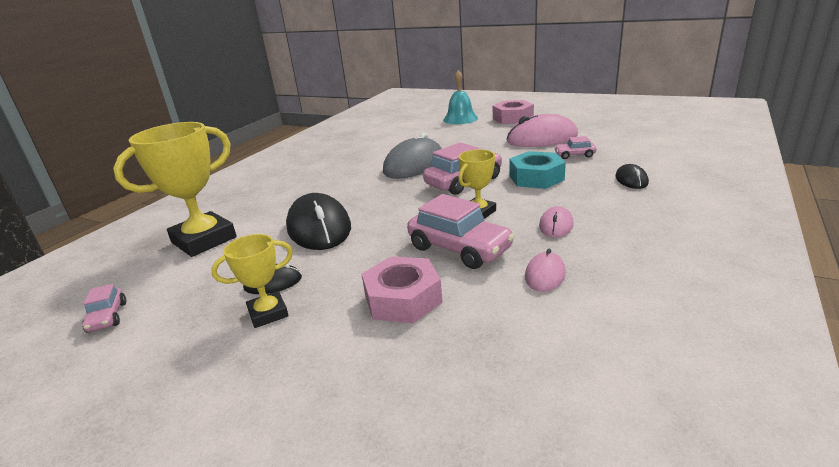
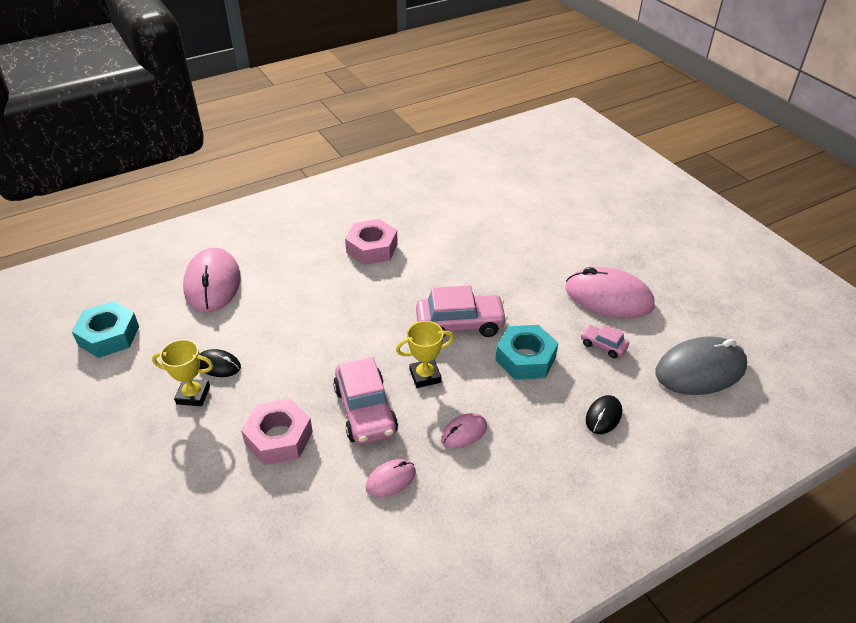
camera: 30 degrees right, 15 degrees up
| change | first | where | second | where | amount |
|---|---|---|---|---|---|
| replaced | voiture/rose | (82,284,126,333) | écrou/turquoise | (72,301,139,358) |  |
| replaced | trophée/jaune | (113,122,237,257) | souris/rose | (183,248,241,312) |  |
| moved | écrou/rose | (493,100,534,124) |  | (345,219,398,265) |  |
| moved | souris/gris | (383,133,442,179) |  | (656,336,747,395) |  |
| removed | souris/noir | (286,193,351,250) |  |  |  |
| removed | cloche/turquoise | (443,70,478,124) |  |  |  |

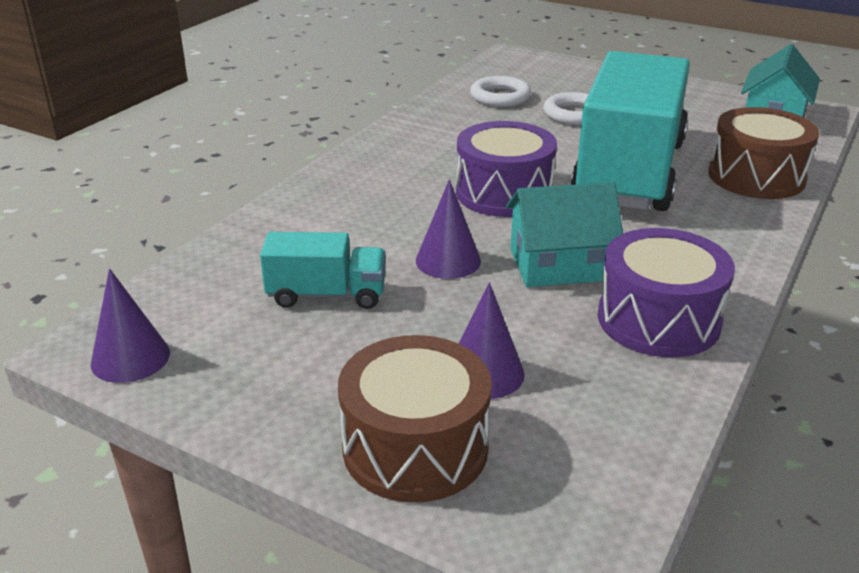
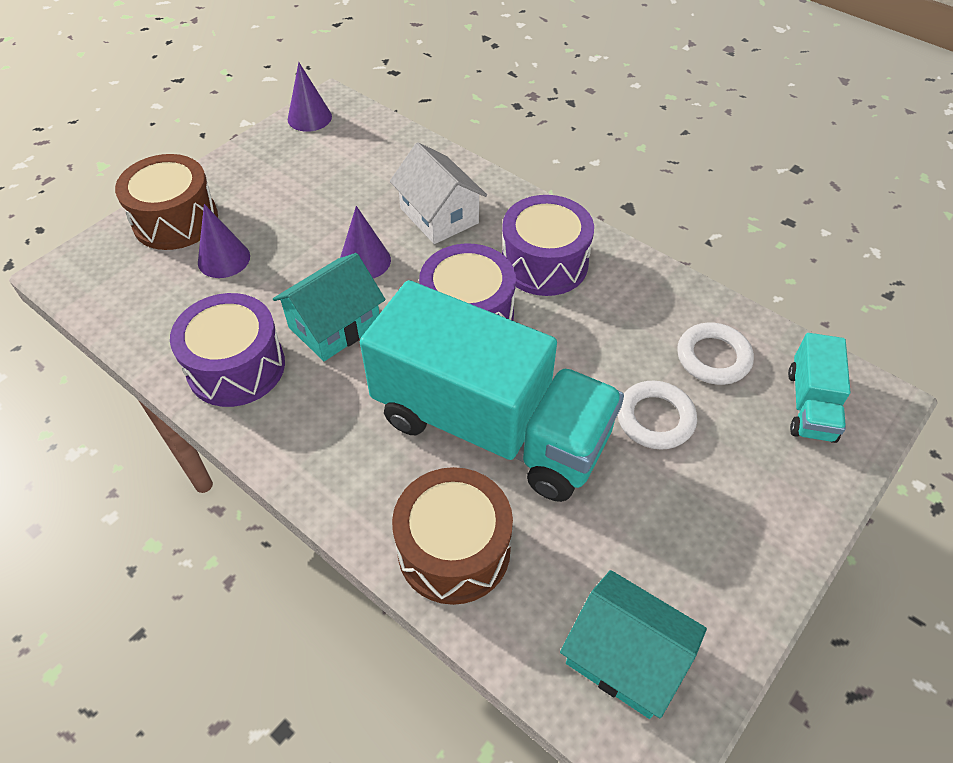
camera: 100 degrees right, 20 degrees up
| change | first | where | second | where | amount |
|---|---|---|---|---|---|
| turned | maison/turquoise | (506,182,623,287) |  | (273,253,386,361) | 45 degrees clockwise |
| added |  |  | maison/blanc | (390,142,487,244) |  |
| added |  |  | tambour/violet | (502,195,594,296) |  |
| moved | camion/turquoise | (260,232,386,309) |  | (788,333,850,443) |  |

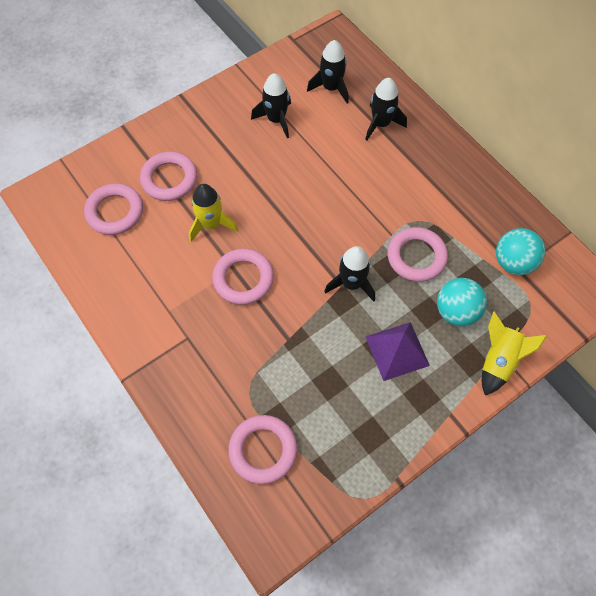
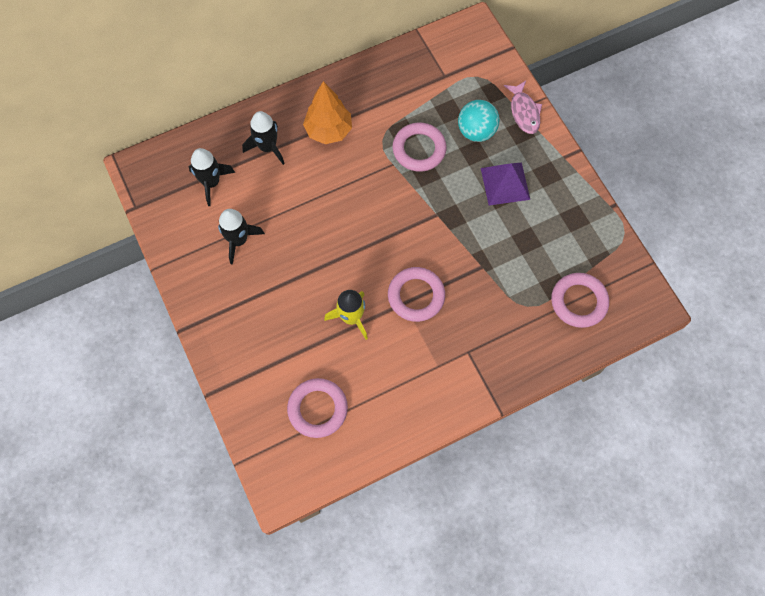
camera: 80 degrees left, 5 degrees up
| change | first | where | second | where | amount |
|---|---|---|---|---|---|
| added |  |  | arbre/orange | (303,81,352,144) |  |
| replaced | fusée/jaune | (482,311,547,395) | poisson/rose | (504,81,542,134) |  |
| removed | anneau/rose | (140,151,197,201) |  |  |  |
| removed | fusée/noir | (324,246,375,302) |  |  |  |
| removed | balle/turquoise | (496,228,545,275) |  |  |  |

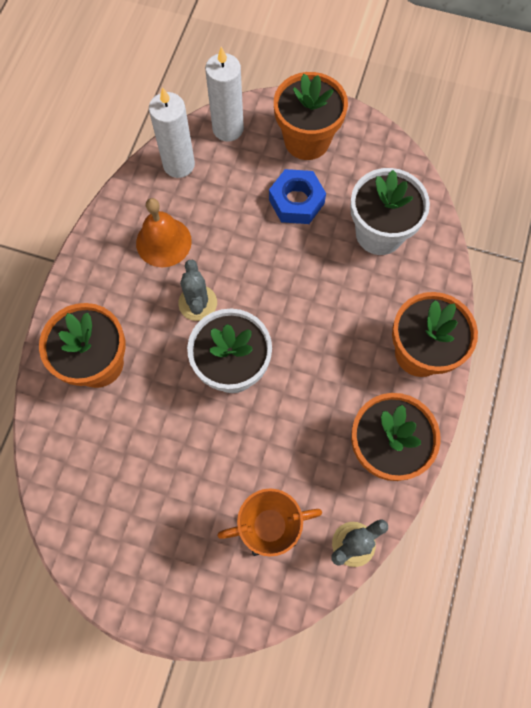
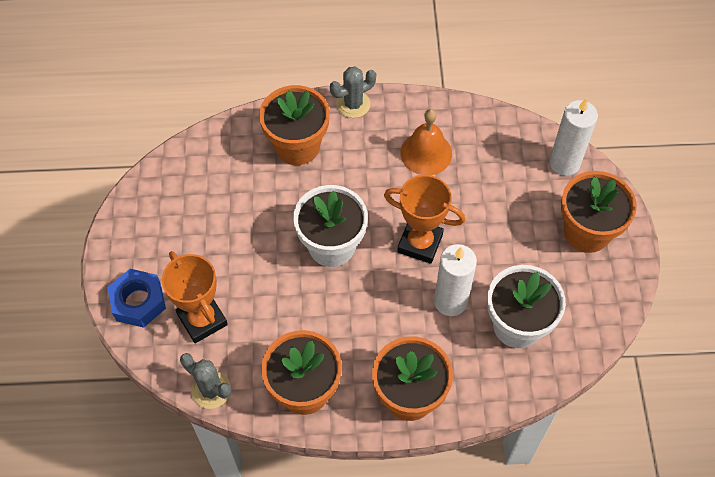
camera: 70 degrees right, 10 degrees down
| change | first | where | second | where | amount |
|---|---|---|---|---|---|
| moved | écrou/bleu | (269,169,326,224) |  | (107,269,166,328) |  |
| moved | cactus/gris | (178,260,217,321) |  | (330,67,376,118) |  |
| added |  |  | trophée/orange | (384,175,465,264) |  |
| moved | bougie/blanc | (149,87,195,178) |  | (434,244,477,316) |  |

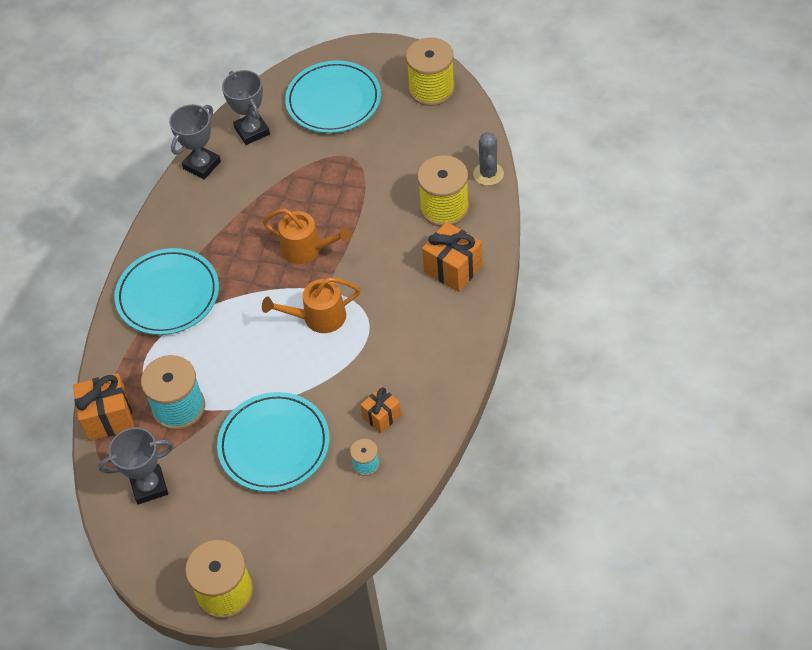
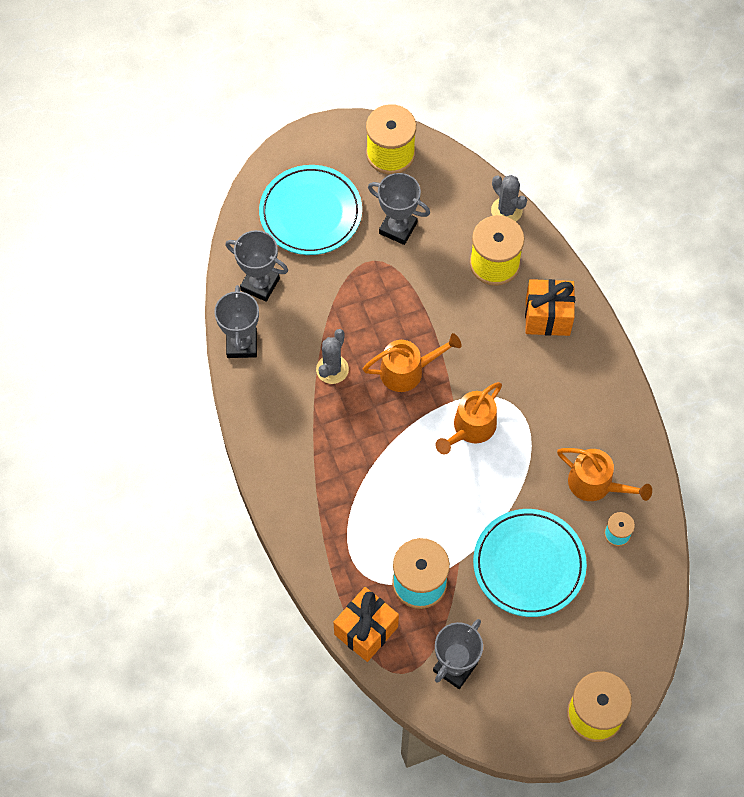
camera: 40 degrees left, 10 degrees up
| change | first | where | second | where | amount |
|---|---|---|---|---|---|
| added |  |  | cactus/gris | (316,329,349,384) |  |
| added |  |  | trophée/gris | (368,173,430,245) |  |
| replaced | cadeau/orange | (360,386,401,433) | arrosoir/orange | (557,448,652,501) |  |
| removed | assiette/turquoise | (114,248,219,335) |  |  |  |

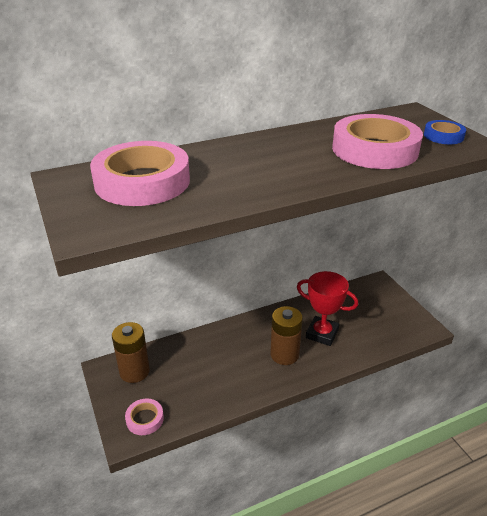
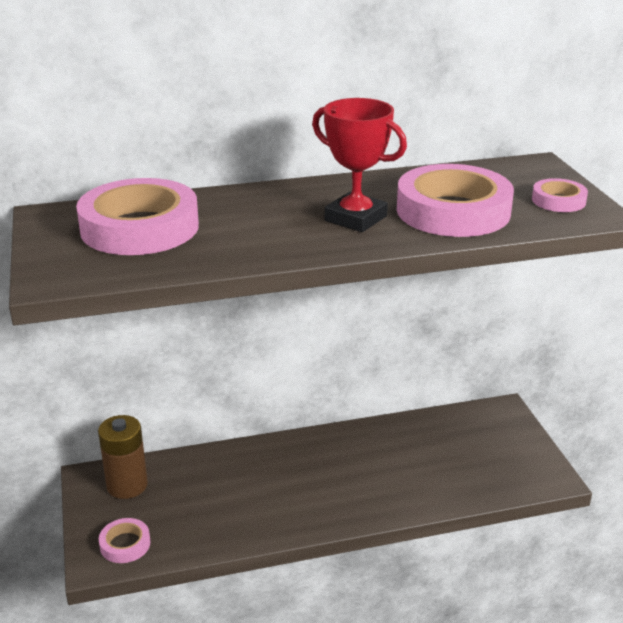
camera: 10 degrees right, 5 degrees down
| change | first | where | second | where | amount |
|---|---|---|---|---|---|
| moved | trophée/rouge | (297,271,358,346) |  | (312,98,407,232) |  |
| recoloured | ruban adhésif/bleu | (424,120,466,144) | ruban adhésif/rose | (532,178,588,212) |  |
| removed | pile/marron | (270,306,303,365) |  |  |  |

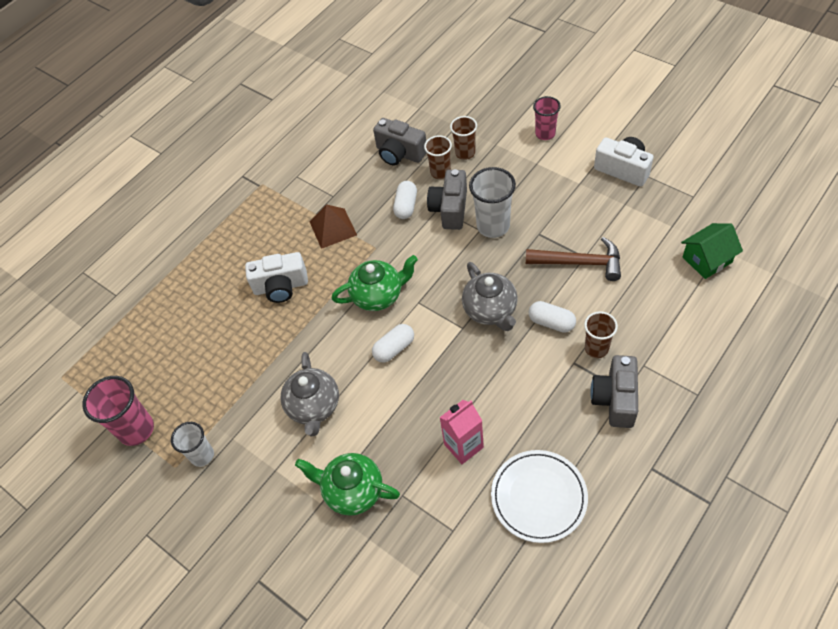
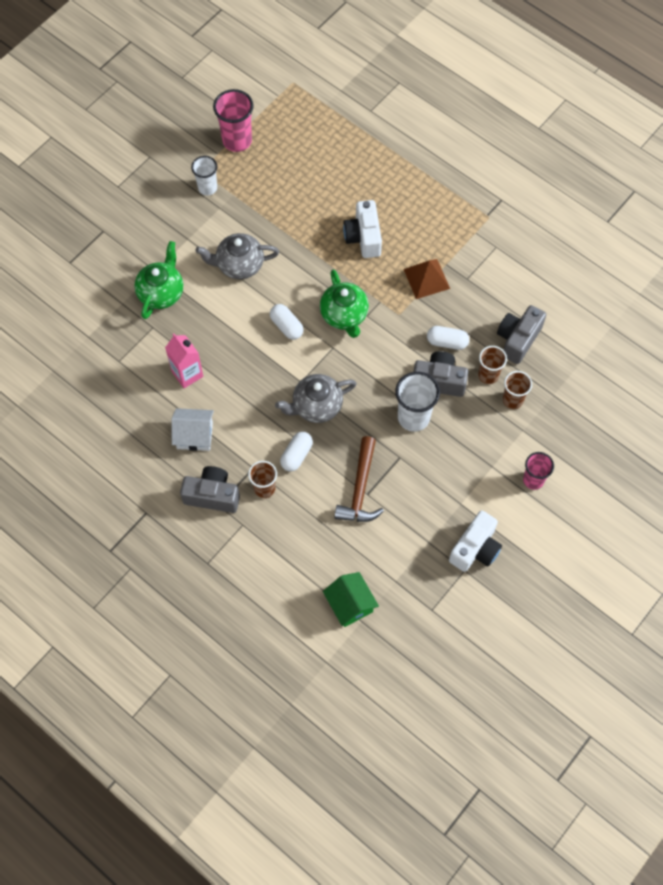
camera: 85 degrees right, 10 degrees up
| change | first | where | second | where | amount |
|---|---|---|---|---|---|
| added |  |  | maison/blanc | (171,408,214,451) |  |
| removed | assiette/blanc | (491,450,588,543) |  |  |  |

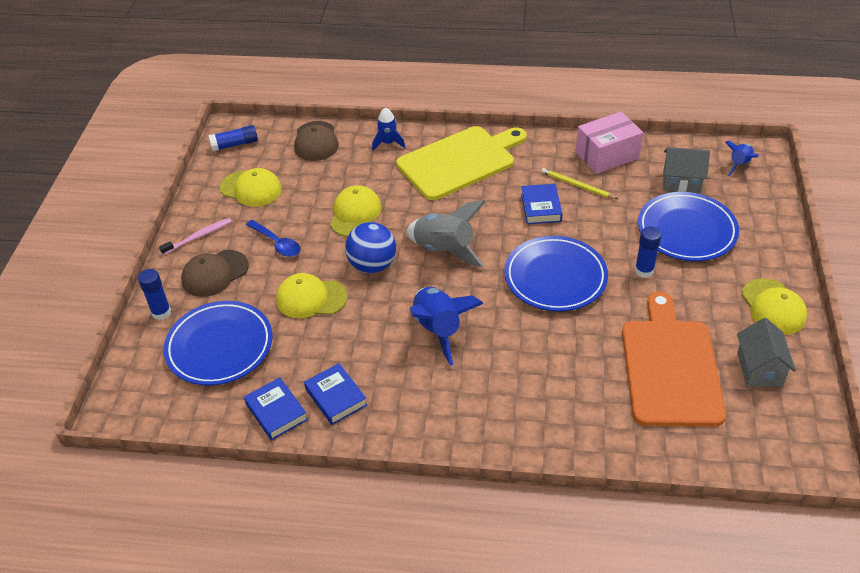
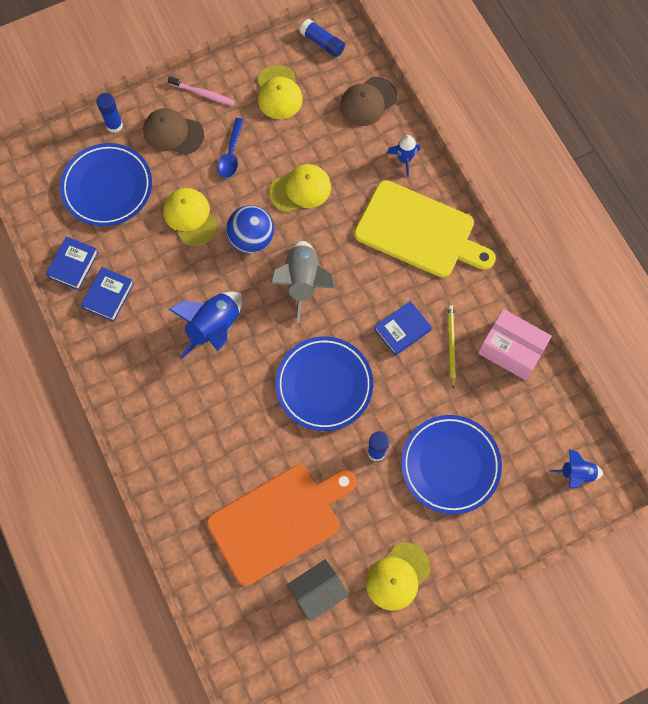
camera: 55 degrees right, 25 degrees up
| change | first | where | second | where | amount |
|---|---|---|---|---|---|
| removed | maison/gris | (663,147,710,193) |  |  |  |

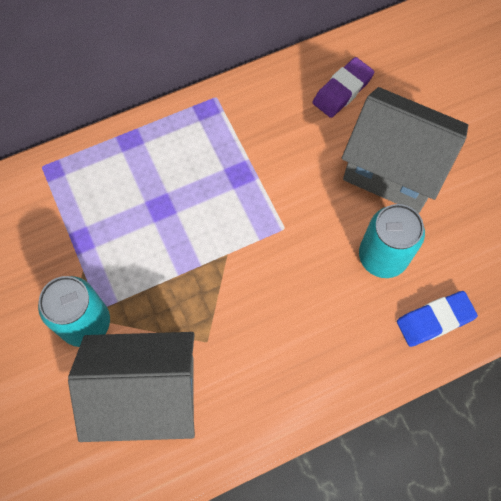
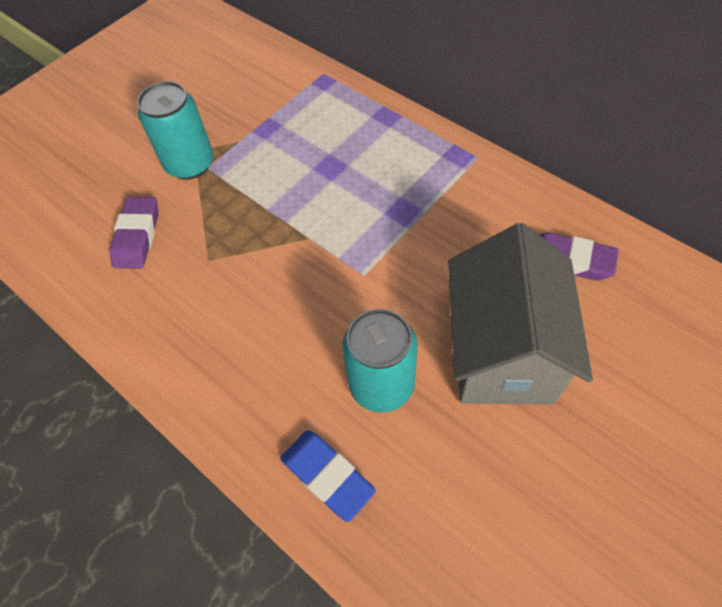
camera: 70 degrees right, 10 degrees down
| change | first | where | second | where | amount |
|---|---|---|---|---|---|
| replaced | maison/gris | (68,332,195,442) | gomme/violet | (109,197,159,269) |  |

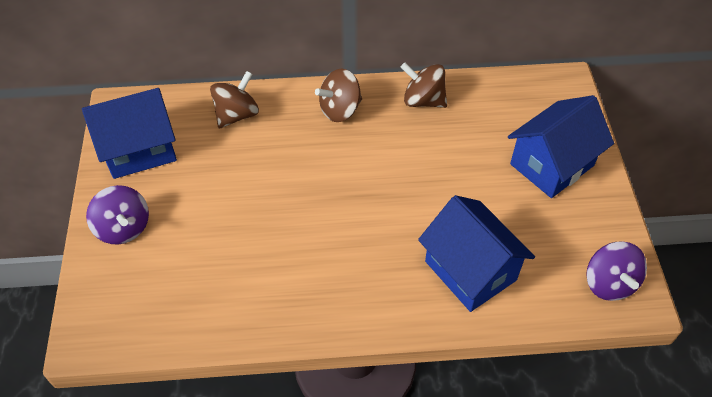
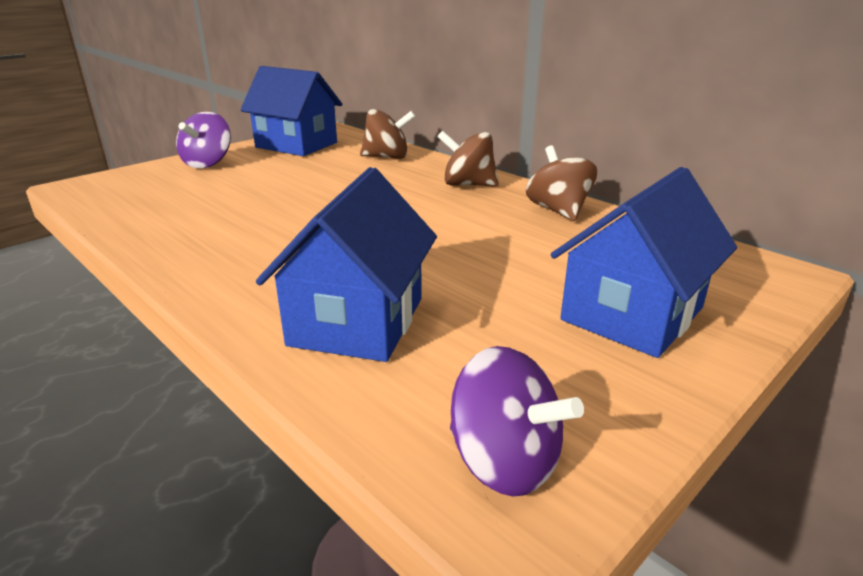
camera: 50 degrees right, 25 degrees down
| change | first | where | second | where | amount |
|---|---|---|---|---|---|
| turned | toupie/violet | (586,241,647,301) |  | (450,346,584,497) | 90 degrees counterclockwise |
| turned | maison/bleu | (508,95,614,198) |  | (551,167,737,358) | 60 degrees counterclockwise |

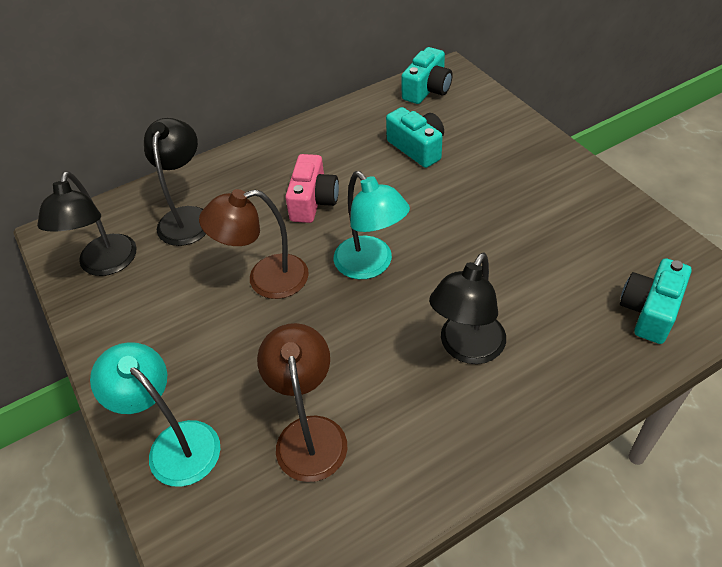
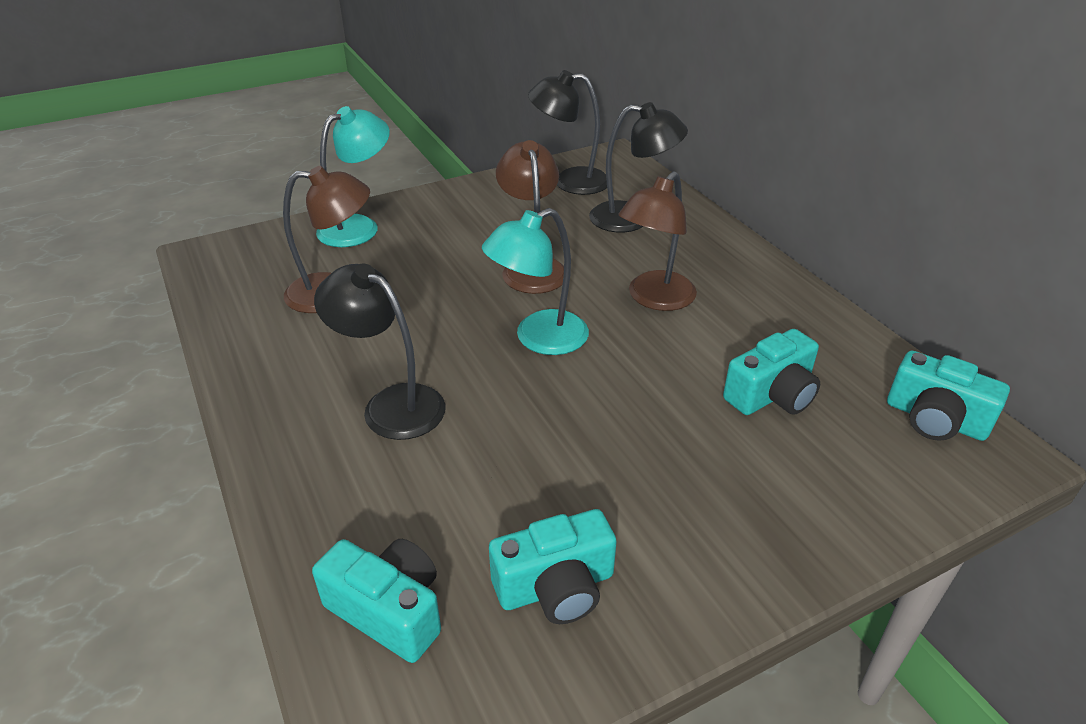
camera: 90 degrees right, 10 degrees down
| change | first | where | second | where | amount |
|---|---|---|---|---|---|
| added |  |  | appareil photo/turquoise | (489,509,617,624) |  |
| replaced | appareil photo/rose | (285,154,339,223) | lampe/marron | (618,171,697,311) |  |

